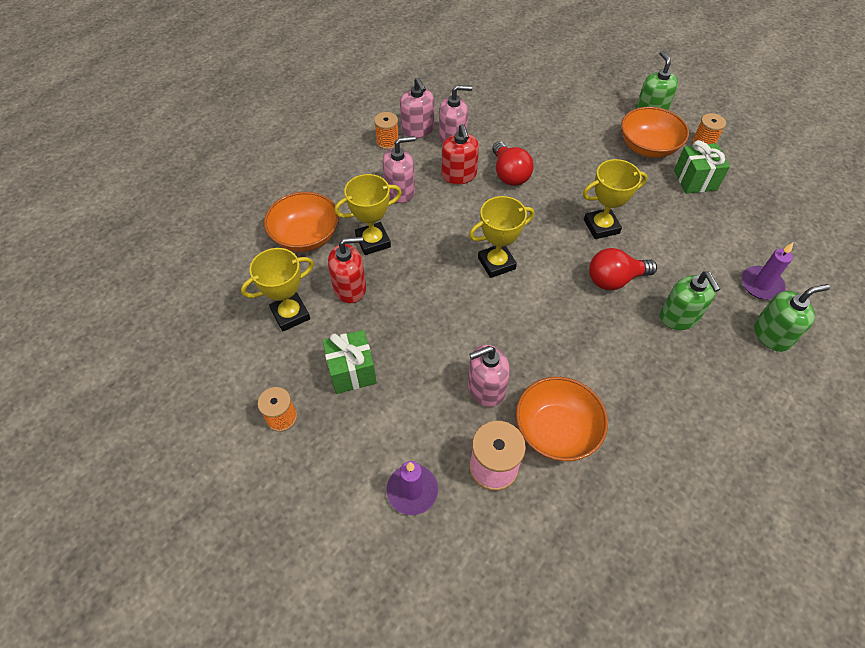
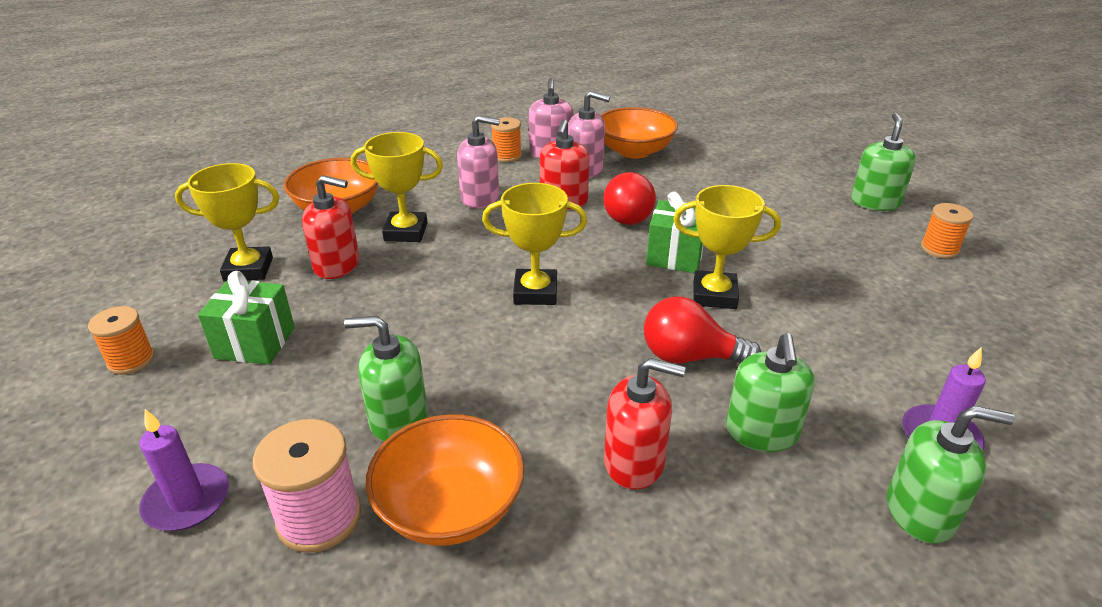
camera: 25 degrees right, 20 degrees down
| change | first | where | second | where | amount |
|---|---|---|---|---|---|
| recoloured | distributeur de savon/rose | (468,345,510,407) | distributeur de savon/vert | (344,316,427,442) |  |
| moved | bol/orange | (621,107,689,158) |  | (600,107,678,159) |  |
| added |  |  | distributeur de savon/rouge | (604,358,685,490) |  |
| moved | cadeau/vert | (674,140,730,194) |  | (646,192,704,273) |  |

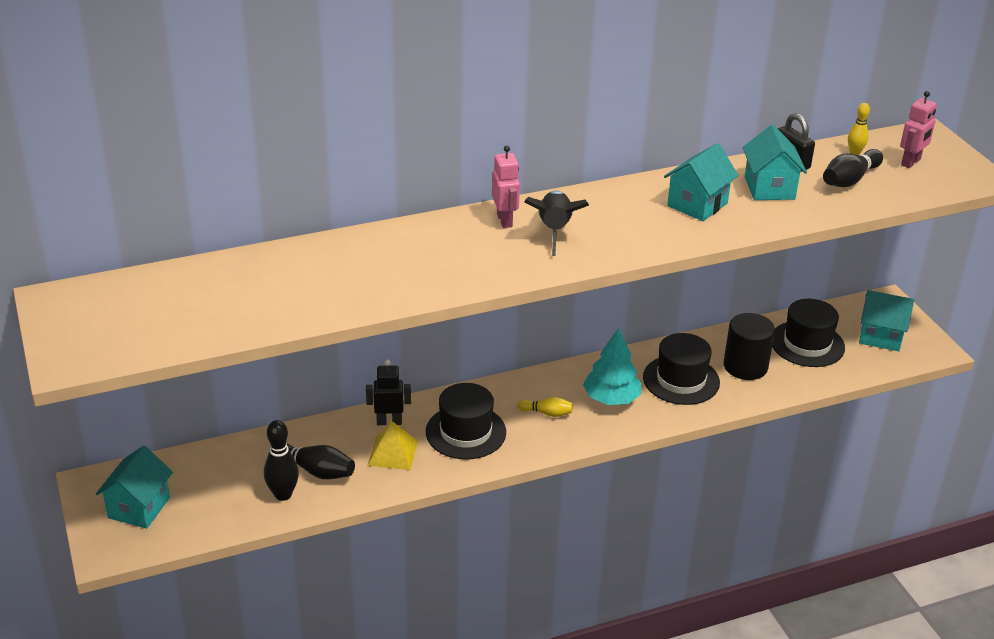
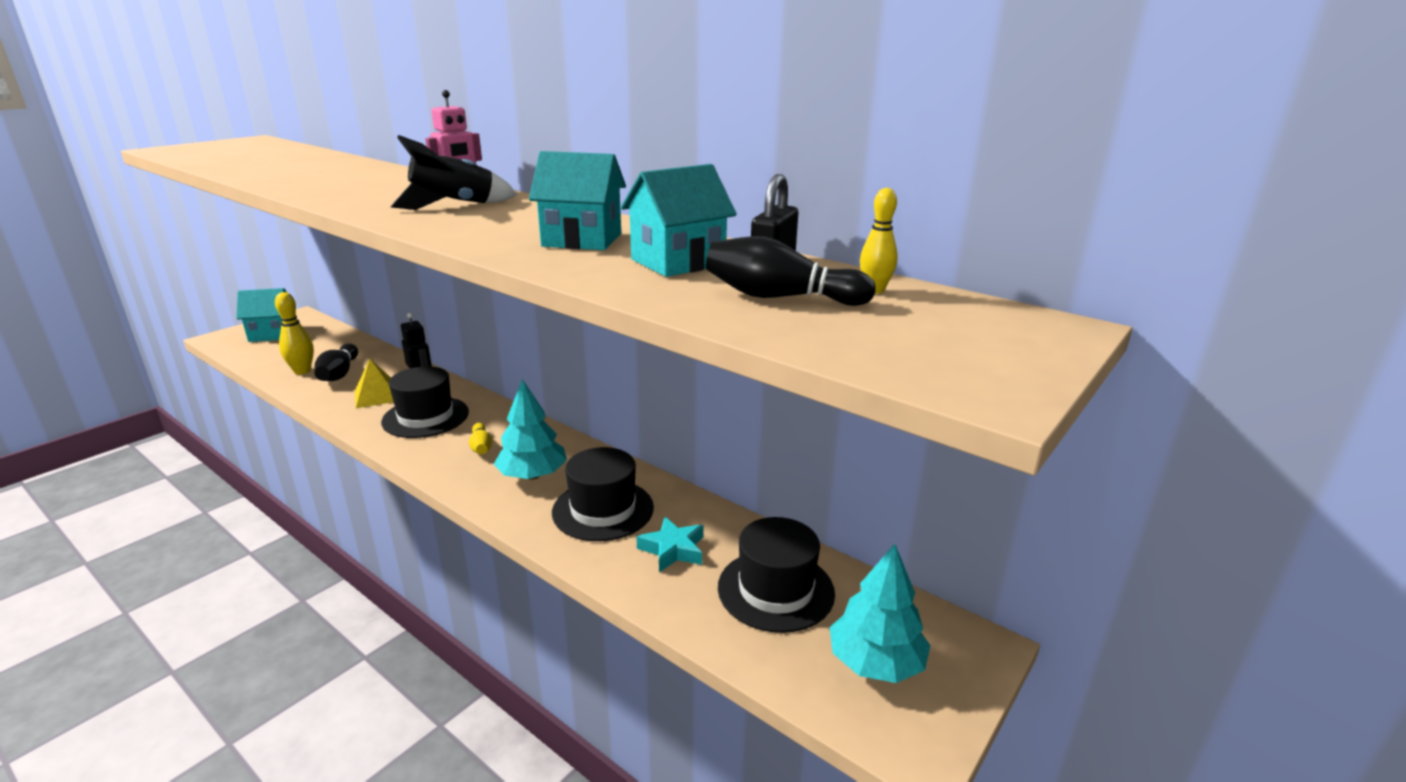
camera: 60 degrees right, 10 degrees down
| change | first | where | second | where | amount |
|---|---|---|---|---|---|
| recoloured | quille/noir | (264,420,299,501) | quille/jaune | (275,292,314,375) |  |
| replaced | cylindre/noir | (724,313,775,380) | étoile/turquoise | (636,516,703,572) |  |
| replaced | maison/turquoise | (859,290,914,351) | arbre/turquoise | (829,544,931,683) |  |
| removed | robot/rose | (900,91,937,168) |  |  |  |

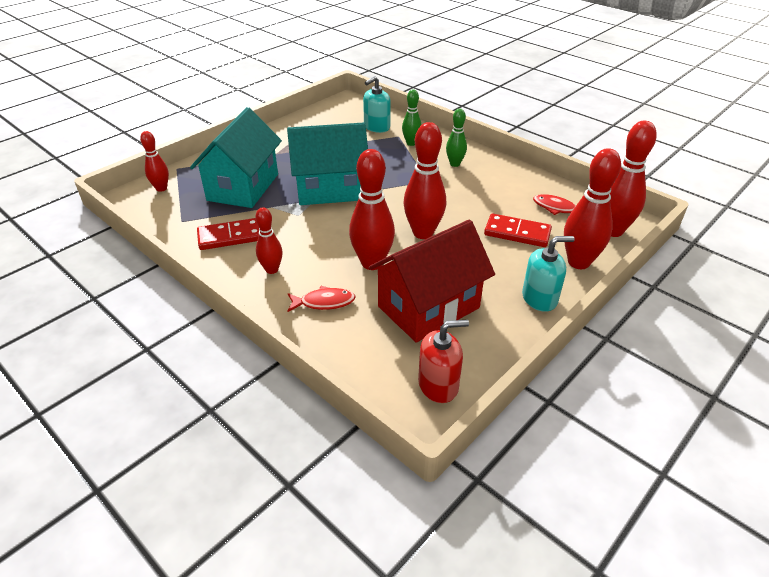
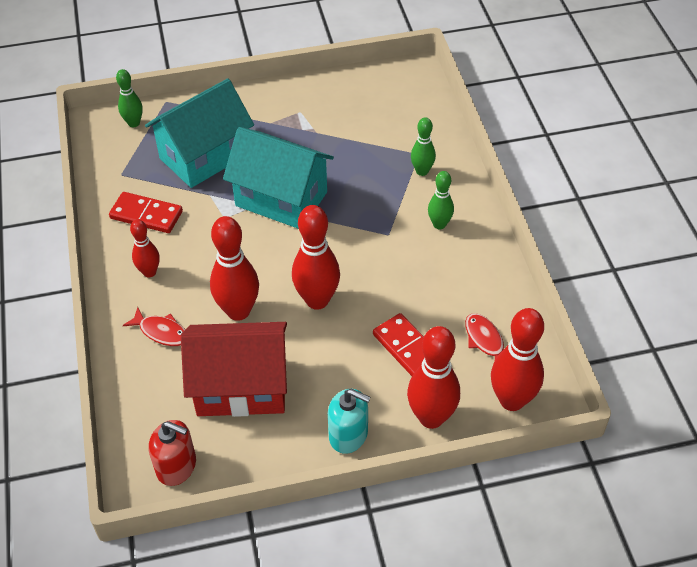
camera: 35 degrees right, 10 degrees up
| change | first | where | second | where | amount |
|---|---|---|---|---|---|
| recoloured | quille/rouge | (140,131,169,192) | quille/vert | (116,69,143,127) |  |
| removed | distributeur de savon/turquoise | (363,76,391,133) |  |  |  |

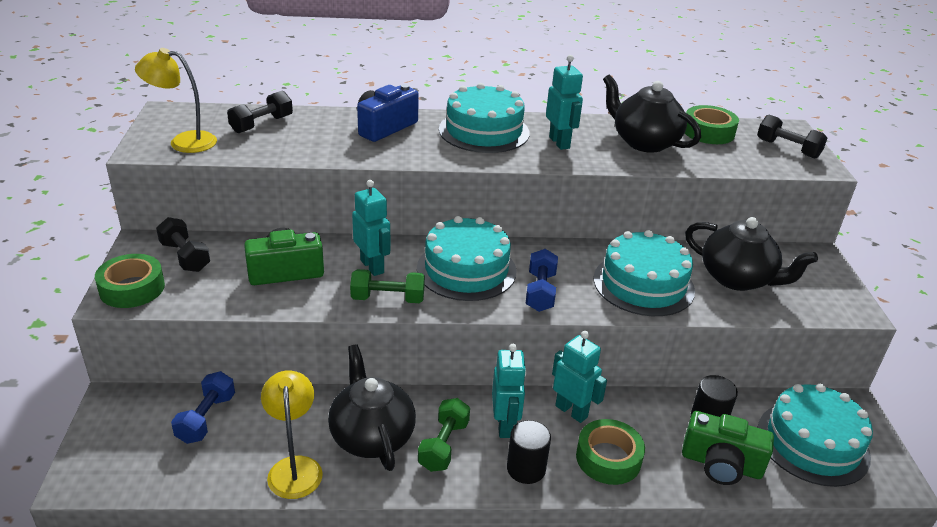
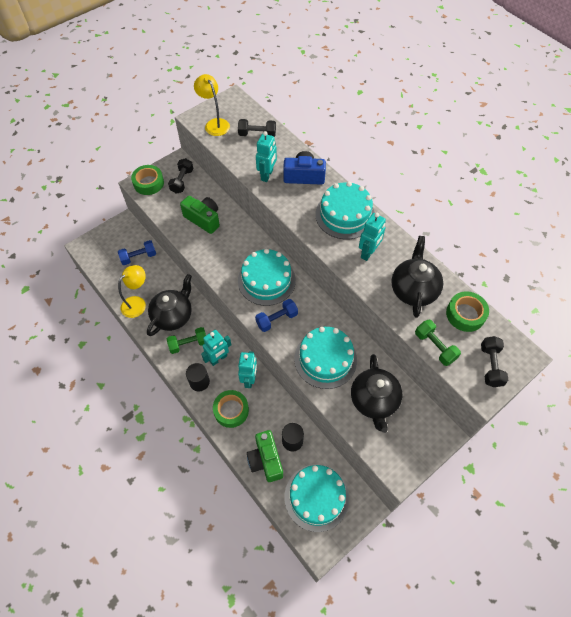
camera: 55 degrees right, 25 degrees up
| change | first | where | second | where | amount |
|---|---|---|---|---|---|
| moved | robot/turquoise | (352,180,390,276) |  | (256,131,277,182) |  |
| moved | haltère/vert | (350,269,425,303) |  | (415,320,461,366) |  |

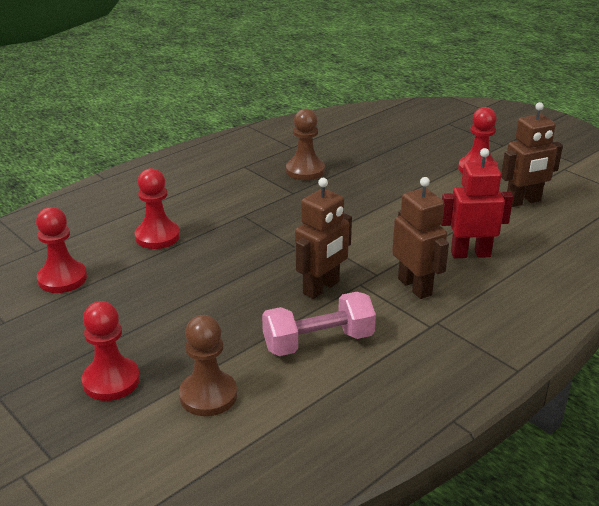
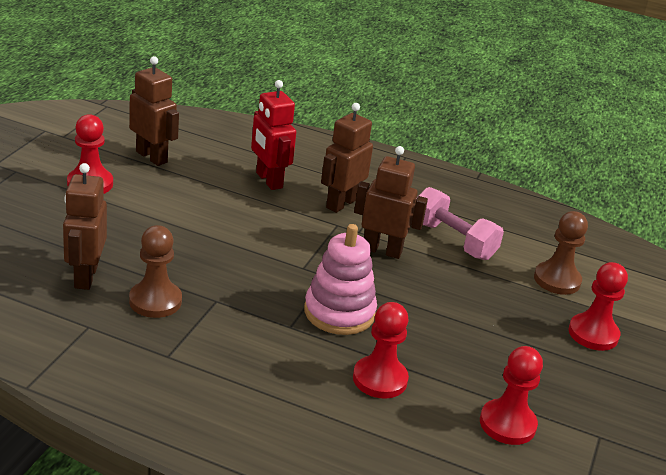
camera: 120 degrees left, 0 degrees up
| change | first | where | second | where | amount |
|---|---|---|---|---|---|
| added |  |  | robot/marron | (63,163,107,290) |  |
| added |  |  | jouet à empiler/rose | (304,224,377,335) |  |

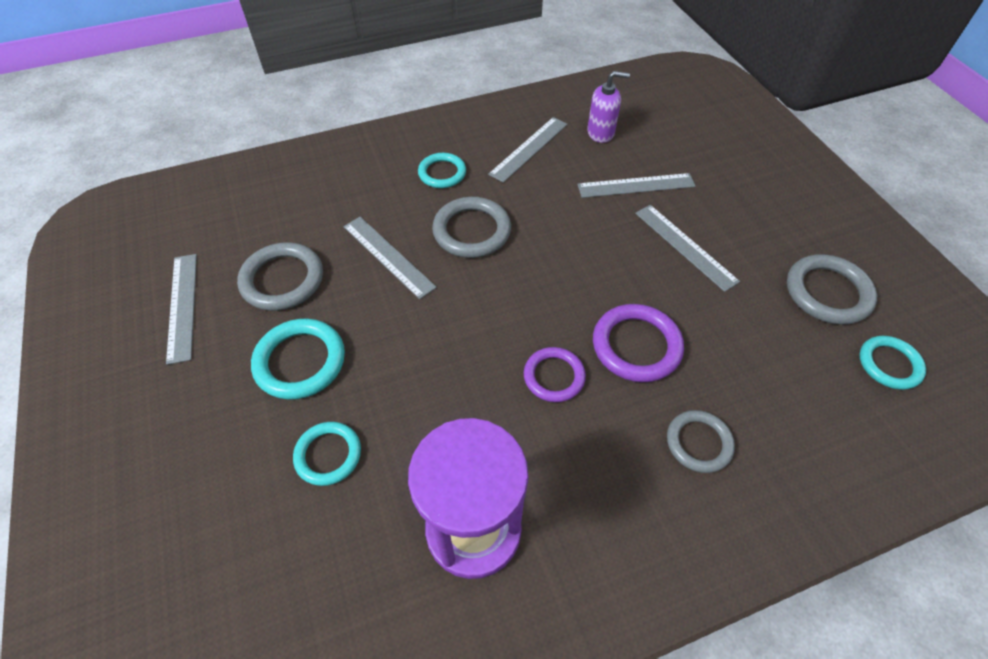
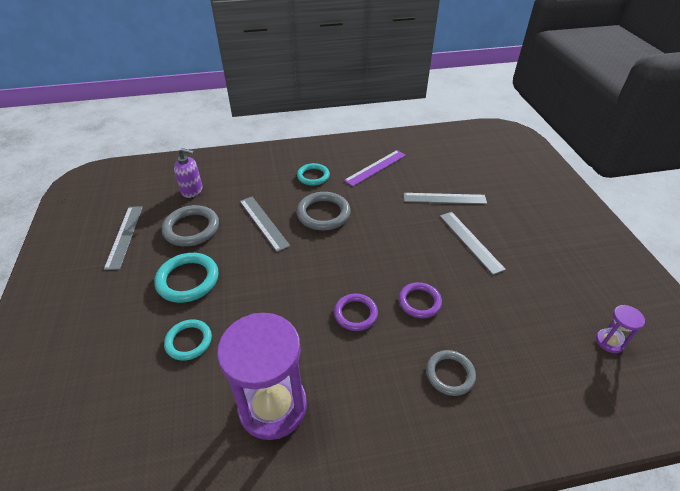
camera: 10 degrees right, 10 degrees down
| change | first | where | second | where | amount |
|---|---|---|---|---|---|
| moved | distributeur de savon/violet | (587,71,630,143) |  | (174,148,203,198) |  |
| recoloured | règle/gris | (488,117,568,183) | règle/violet | (344,150,406,186) |  |
| resized | anneau/violet | (593,304,684,382) |  | (399,282,442,318) | x0.66 |
| replaced | anneau/turquoise | (860,336,926,390) | sablier/violet | (596,305,645,353) |  |
| removed | anneau/gris | (787,254,877,325) |  |  |  |

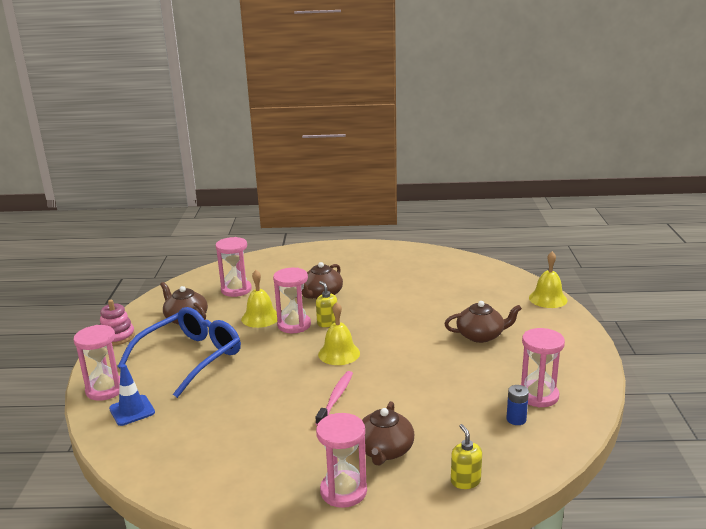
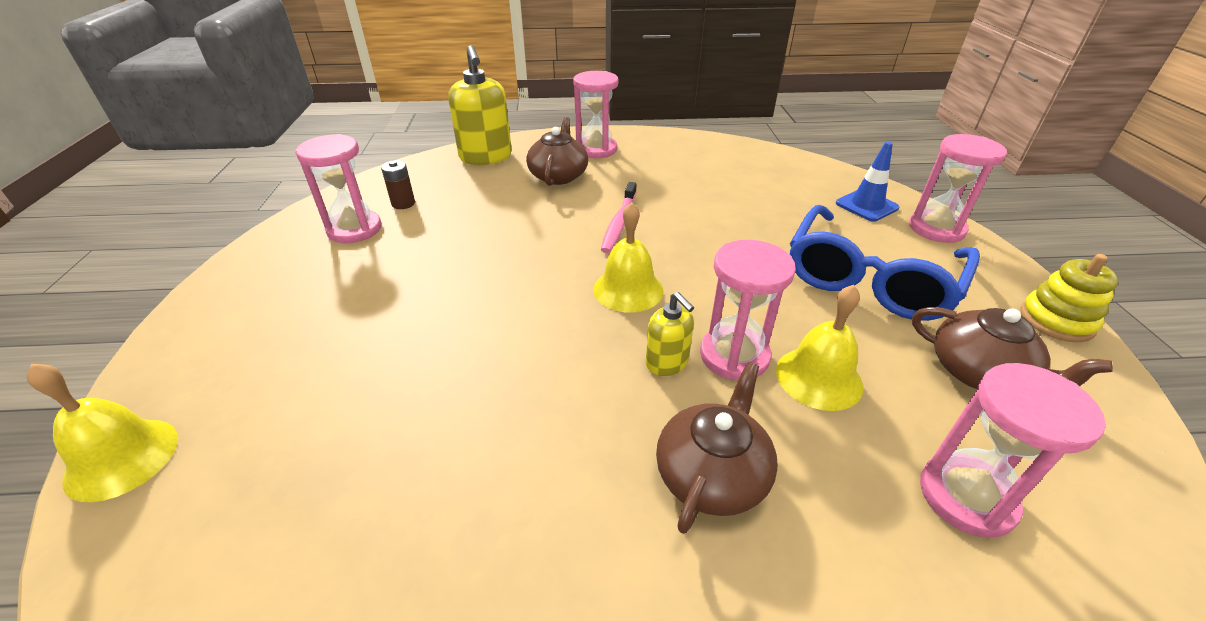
camera: 175 degrees right, 15 degrees up
| change | first | where | second | where | amount |
|---|---|---|---|---|---|
| recoloured | pile/bleu | (506,385,529,425) | pile/marron | (381,160,415,209) |  |
| resized | distributeur de savon/jaune | (451,424,482,489) |  | (448,45,512,165) | x1.87 |
| recoloured | jouet à empiler/rose | (99,300,135,346) | jouet à empiler/jaune | (1021,254,1118,342) |  |
| removed | théière/marron | (444,301,522,343) |  |  |  |

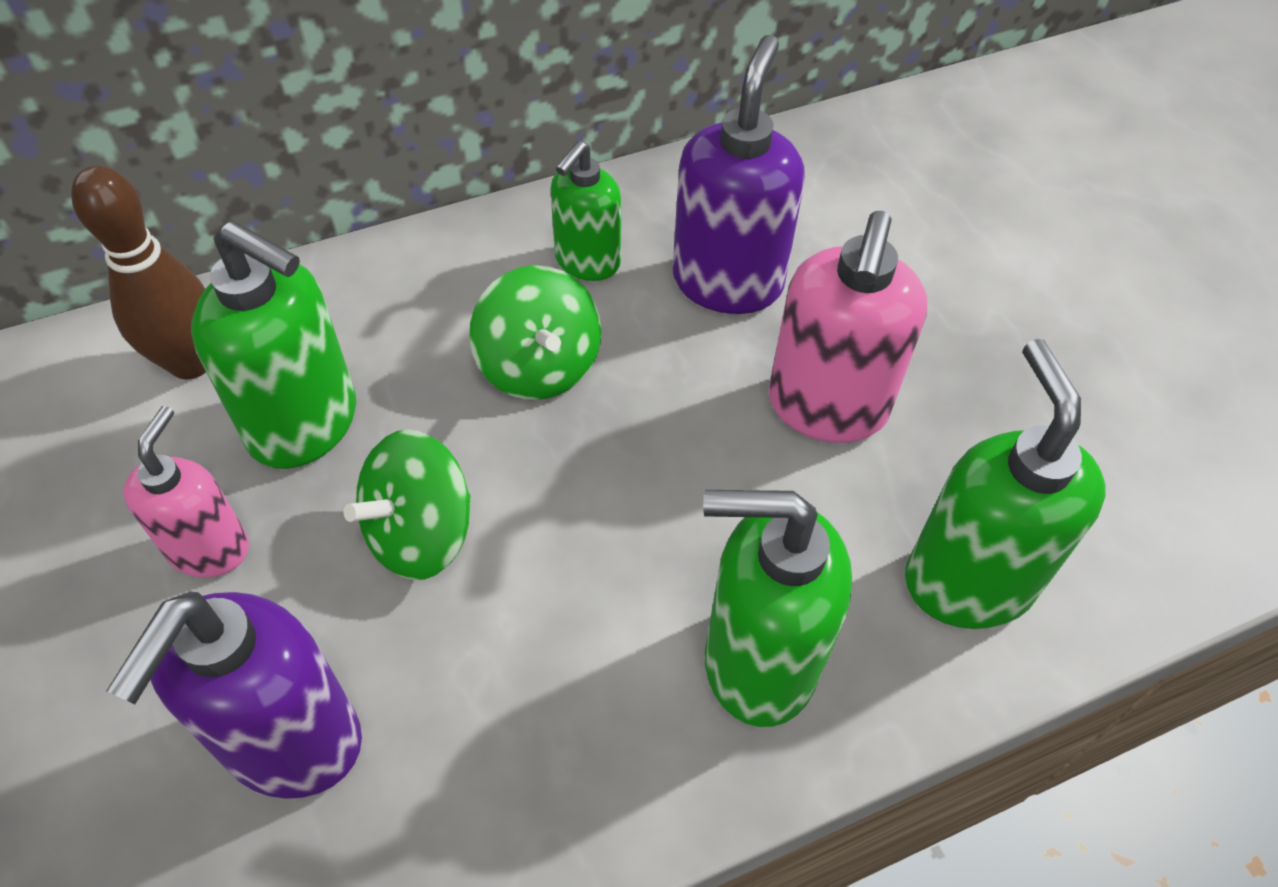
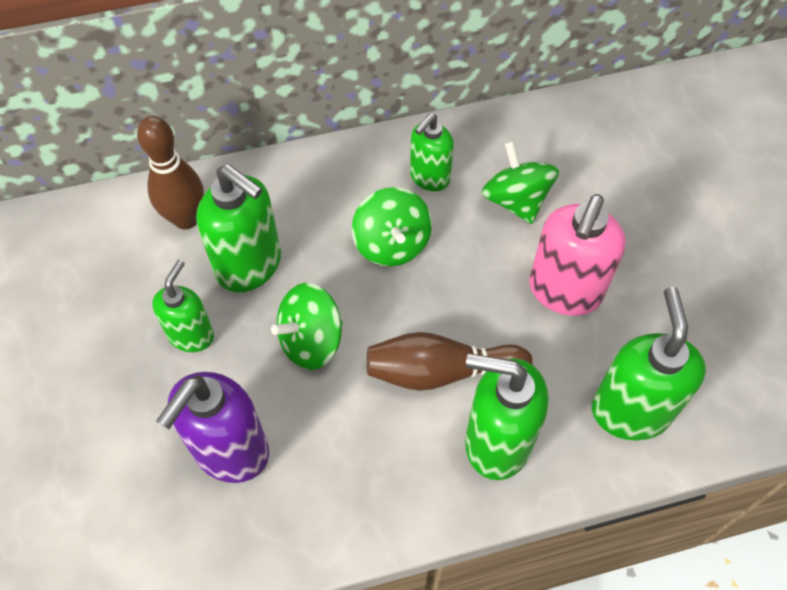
camera: 10 degrees right, 5 degrees up
| change | first | where | second | where | amount |
|---|---|---|---|---|---|
| recoloured | distributeur de savon/rose | (123,406,249,578) | distributeur de savon/vert | (152,260,214,352) |  |
| added |  |  | quille/marron | (367,332,533,391) |  |
| replaced | distributeur de savon/violet | (673,35,805,314) | toupie/vert | (482,141,559,224) |  |

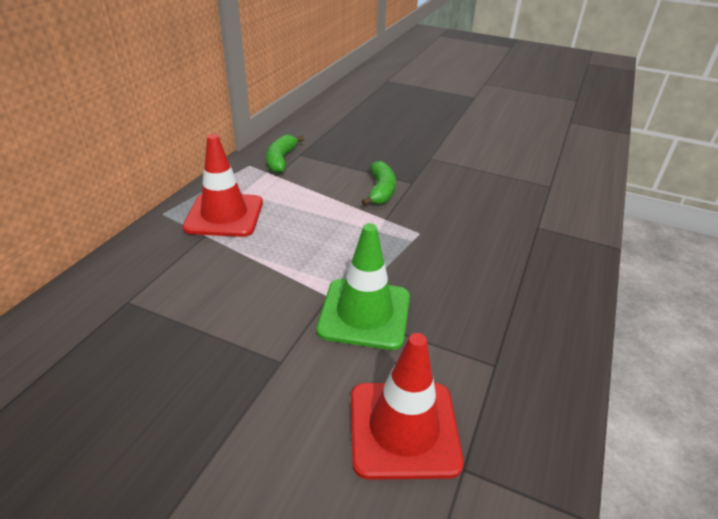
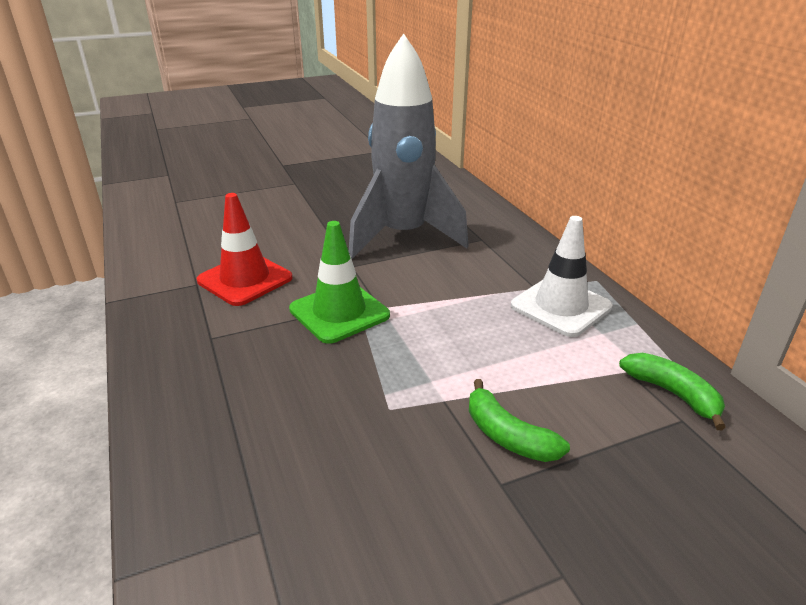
camera: 135 degrees right, 5 degrees down
| change | first | where | second | where | amount |
|---|---|---|---|---|---|
| added |  |  | fusée/gris | (349,33,469,259) |  |
| recoloured | cône de chantier/rouge | (183,134,263,237) | cône de chantier/blanc | (511,216,613,337) |  |

